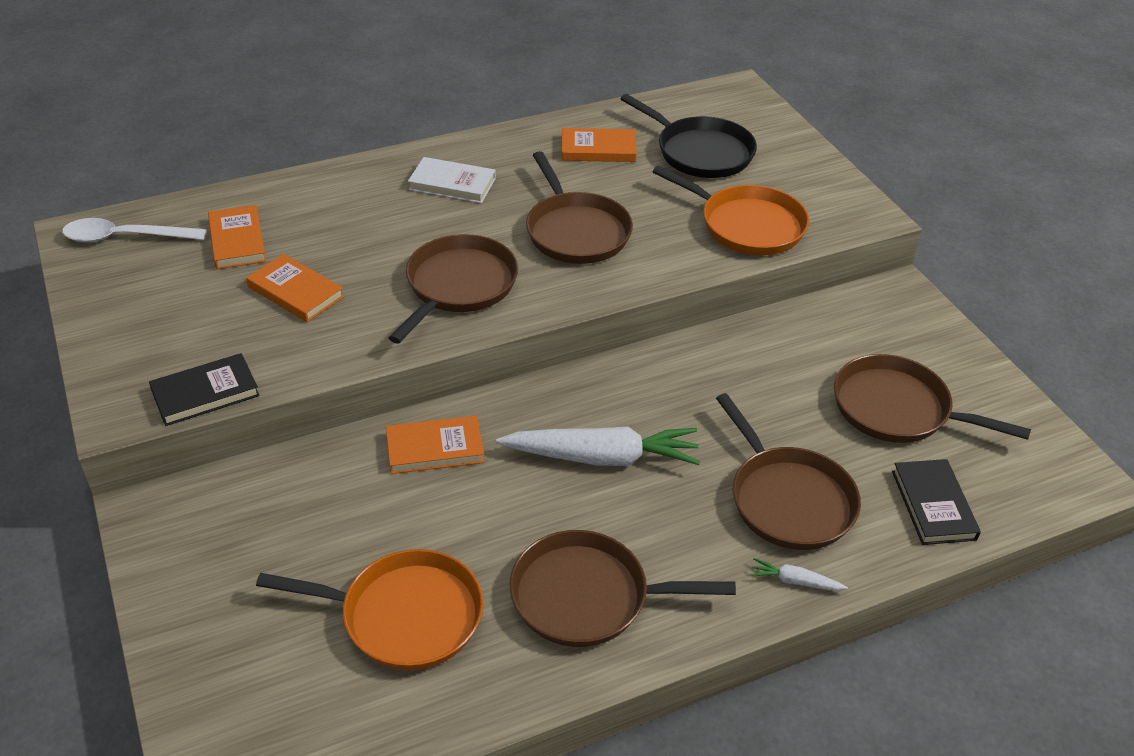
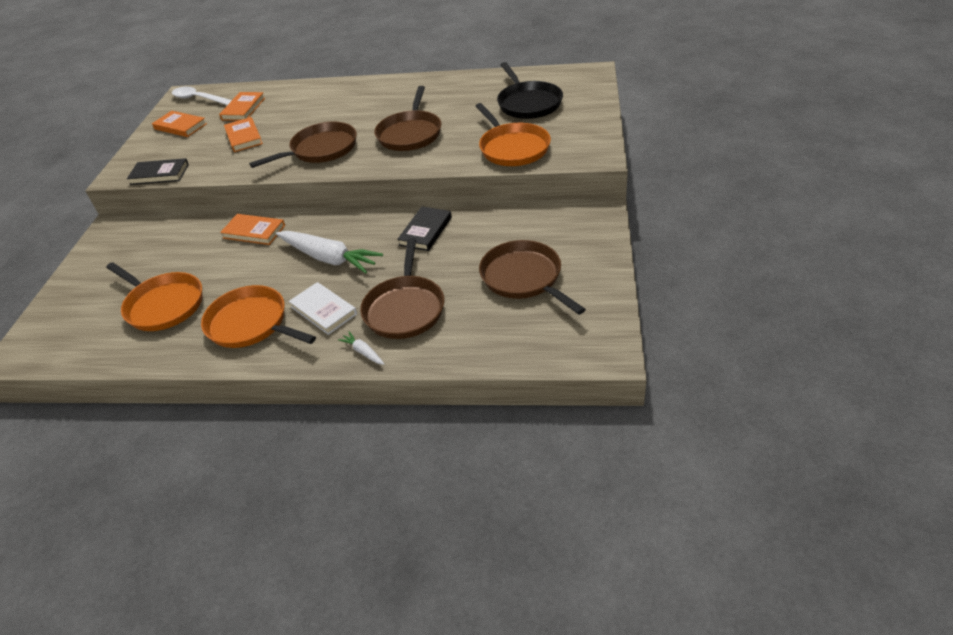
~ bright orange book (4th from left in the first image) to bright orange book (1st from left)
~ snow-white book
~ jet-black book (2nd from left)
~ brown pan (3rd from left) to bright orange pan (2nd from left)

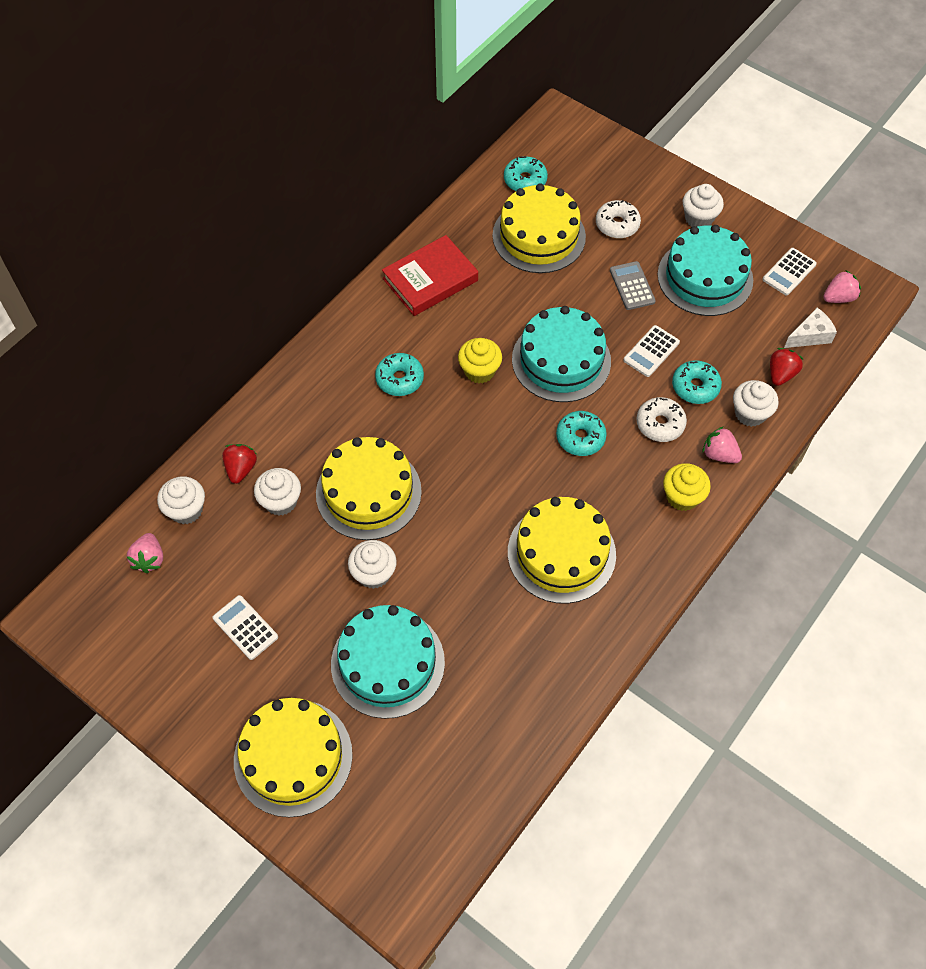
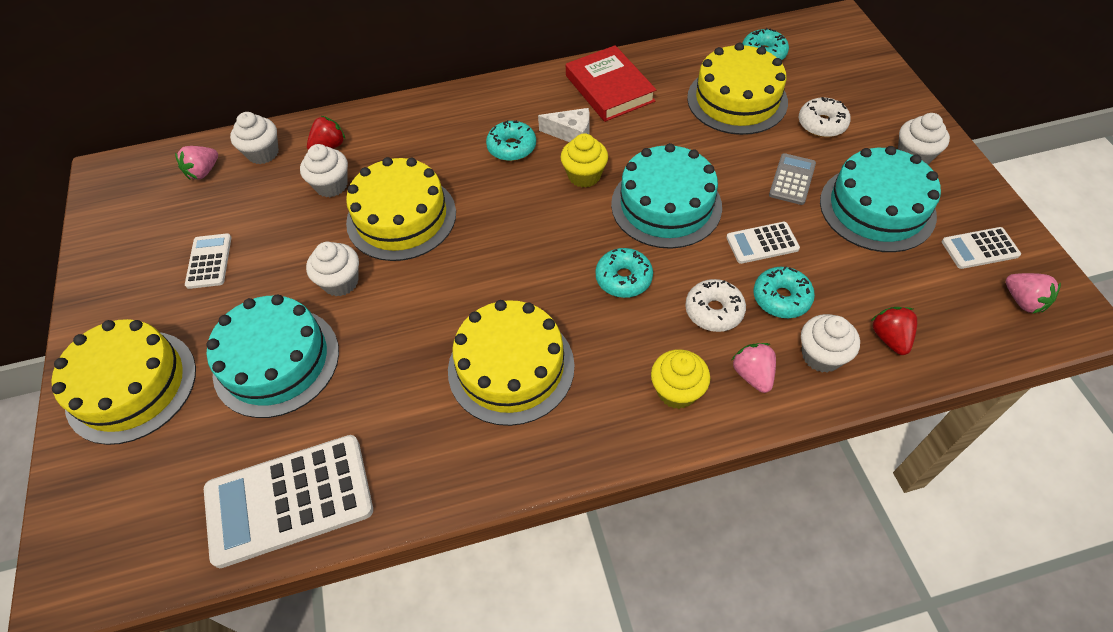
~ crimson book 60 degrees clockwise
~ pink berry (3rd from left) 45 degrees clockwise
~ snow-white cheese wedge
~ crimson berry (2nd from left) 75 degrees counterclockwise
+ snow-white pocket calculator (2nd from left)

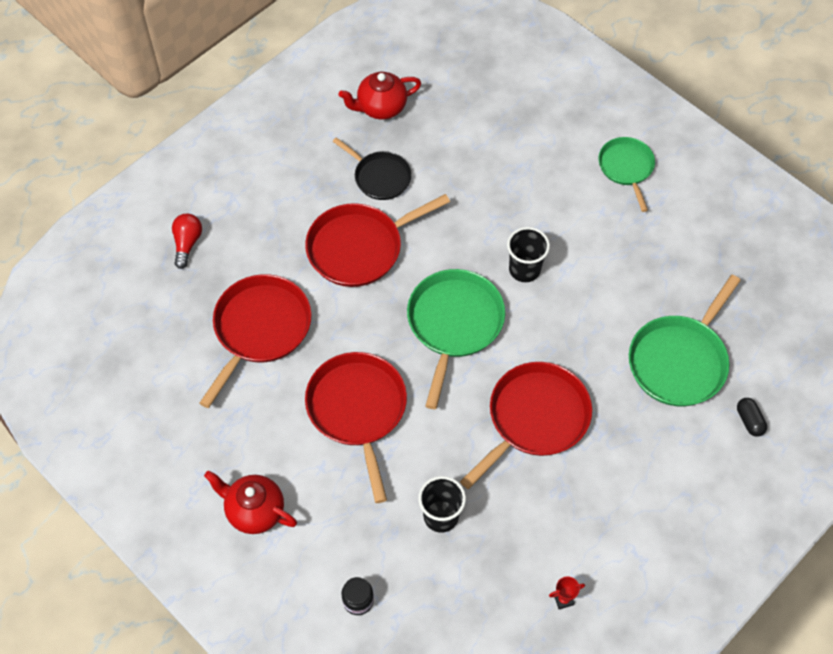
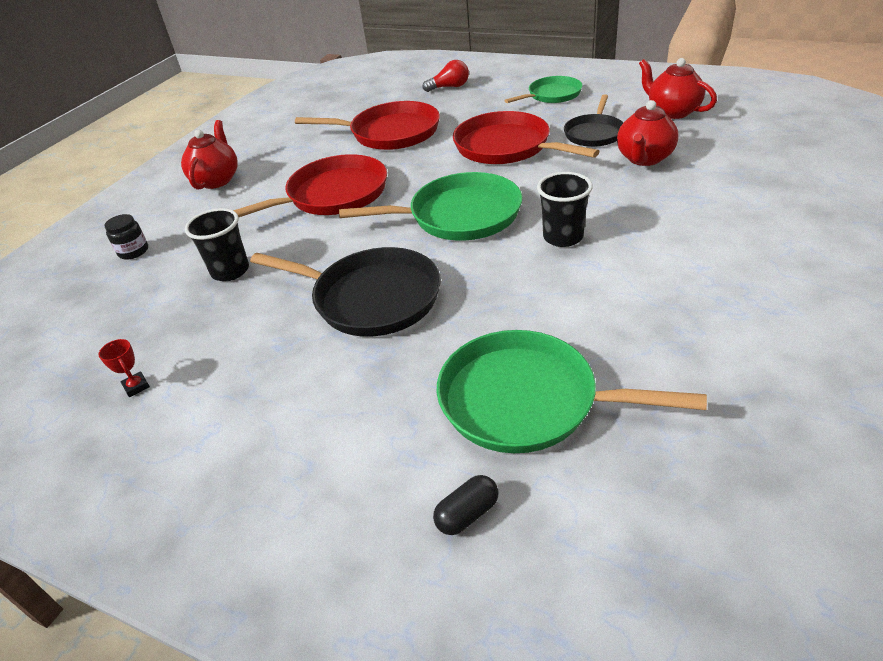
~ leaf-green pan (2nd from left)
~ crimson pan (4th from left) to jet-black pan (1st from left)
+ crimson china teapot (2nd from left)

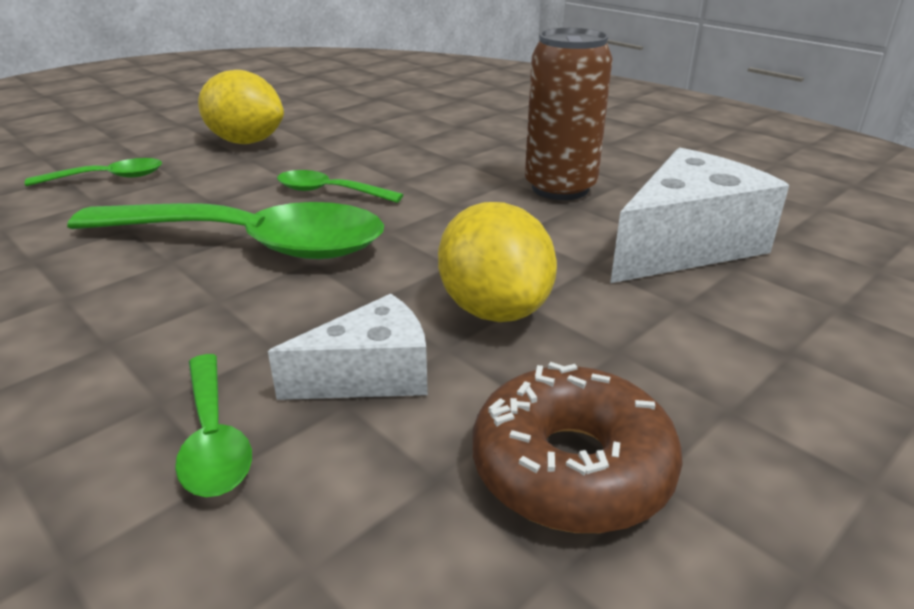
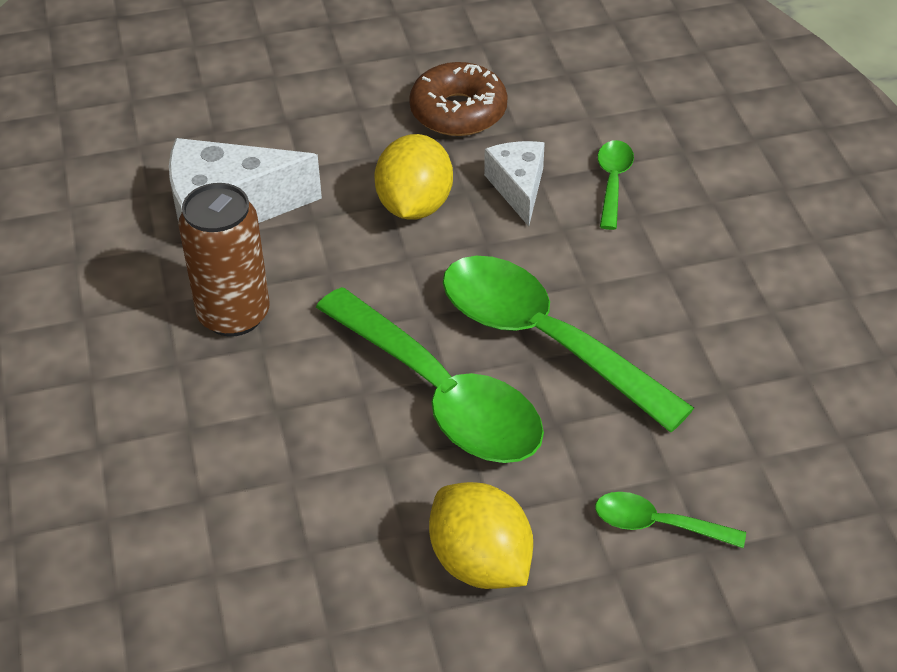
~ leaf-green tablespoon (4th from left in the first image) x2.16
~ snow-white cheese wedge (1st from left in the first image) 75 degrees clockwise

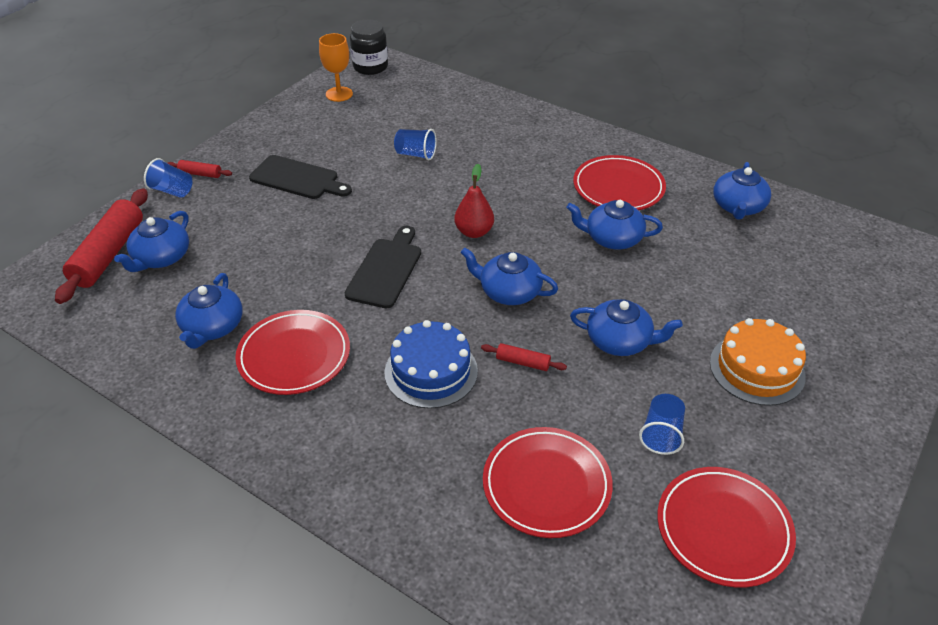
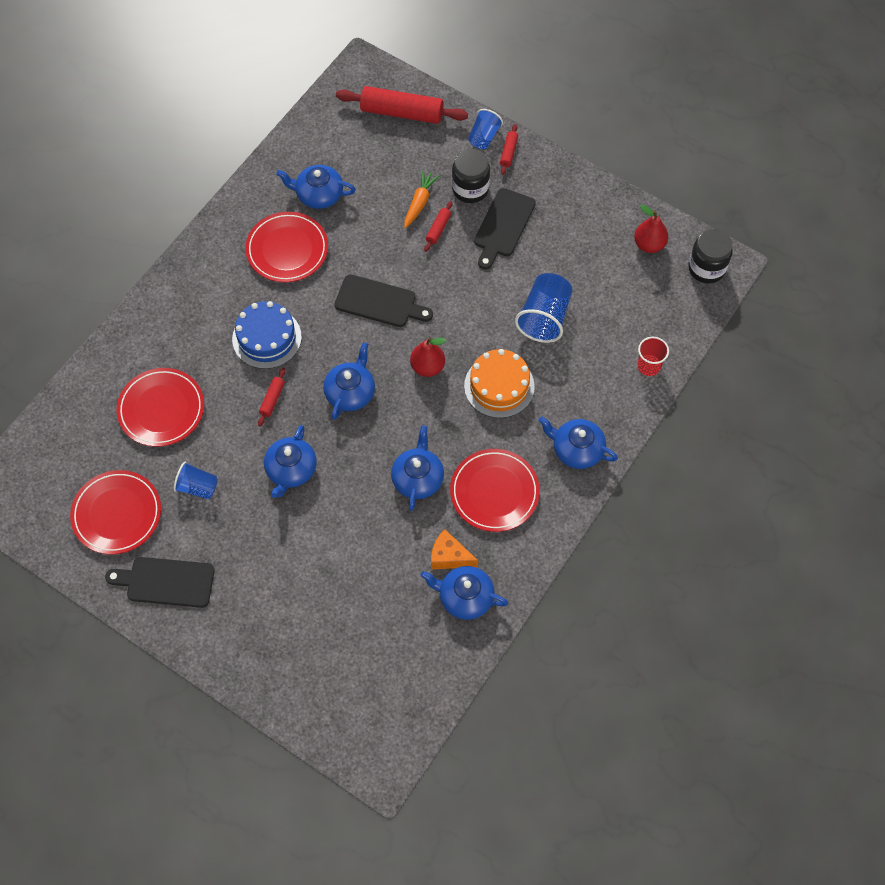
~ bright orange goblet to crimson toy pear (2nd from left)
~ royal blue beaker (2nd from left in the first image) x1.65
~ royal blue china teapot (1st from left in the first image) to royal blue china teapot (6th from left)
~ bright orange layer cake
+ jet-black preserve jar (1st from left)
+ bright orange root vegetable
+ crimson dough roller (3rd from left)
+ crimson beaker
+ bright orange cheese wedge
+ jet-black cutting board (1st from left)

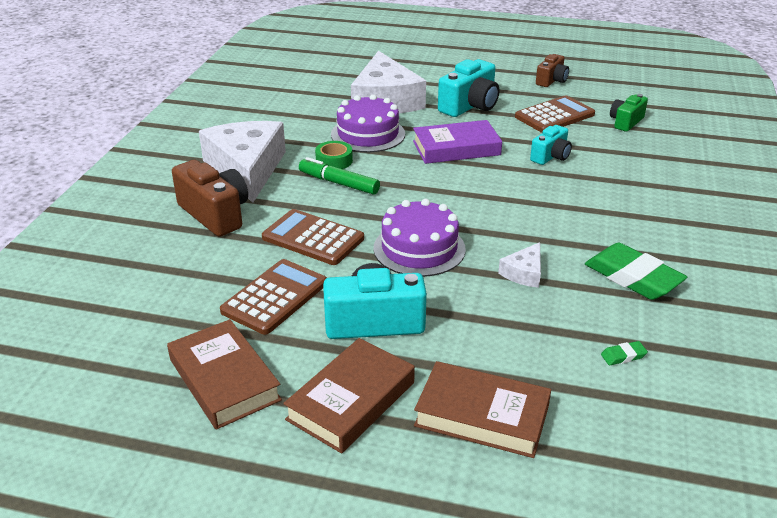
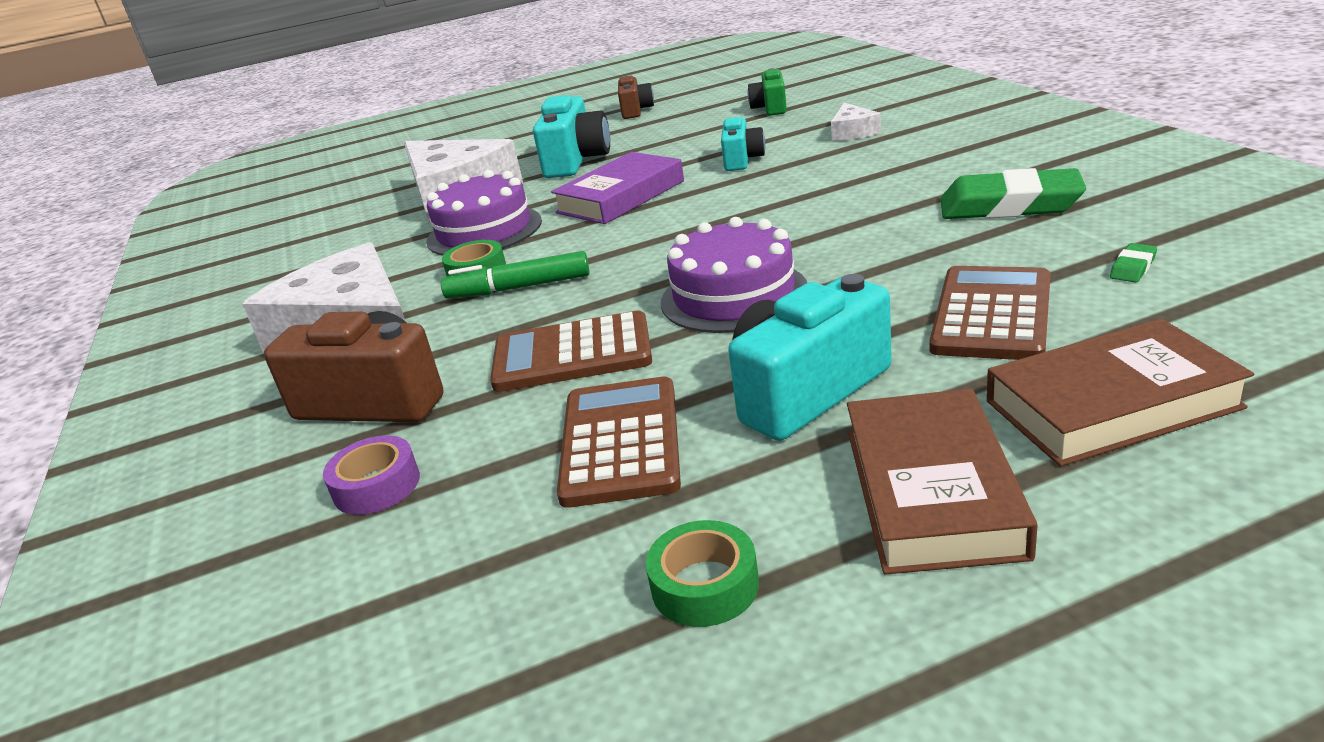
~ brown pocket calculator (3rd from left)
~ snow-white cheese wedge (3rd from left)
~ brown book (1st from left) to leaf-green sticky tape (2nd from left)
+ purple sticky tape

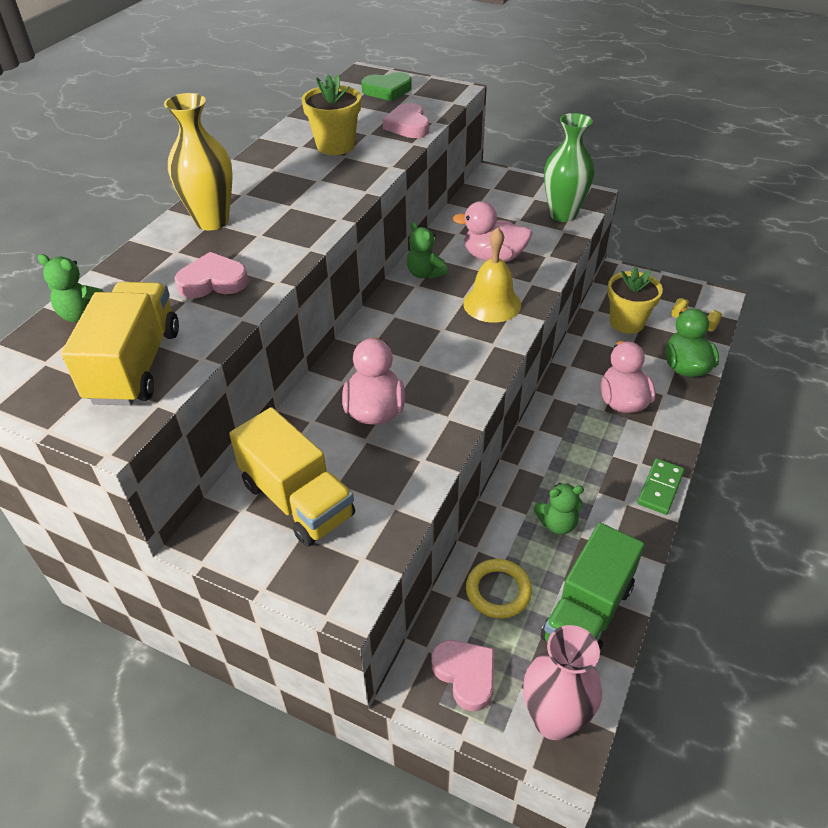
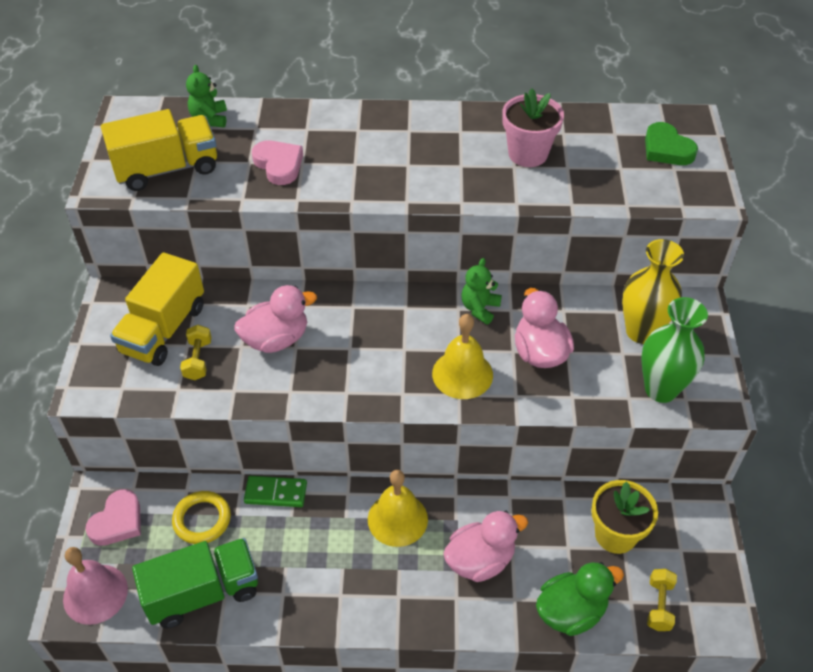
~ bright yellow potted plant (1st from left) to pink potted plant
~ bright yellow flower vase
- pink heart shape (2nd from left)
~ leaf-green domino tile
- leaf-green teddy bear (3rd from left)
~ leaf-green truck 150 degrees clockwise
~ pink flower vase to pink hand bell
+ bright yellow dumbbell (1st from left)
+ bright yellow hand bell (1st from left)

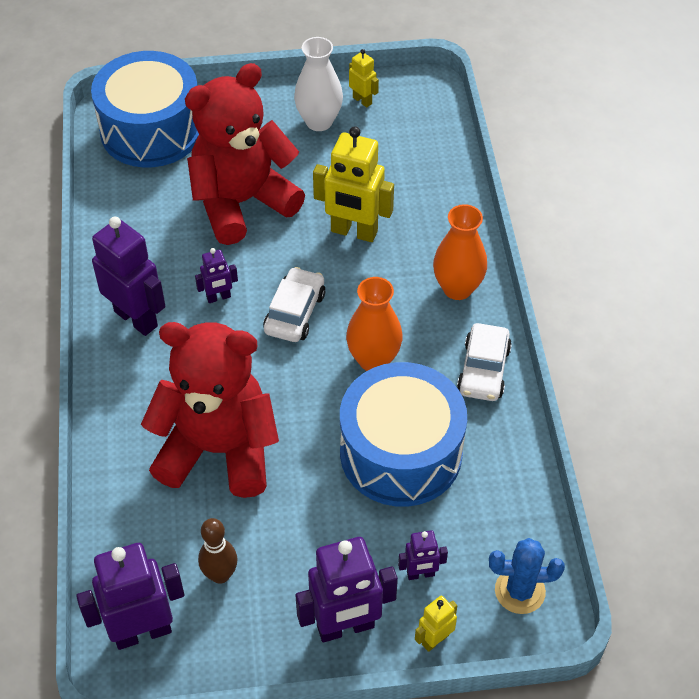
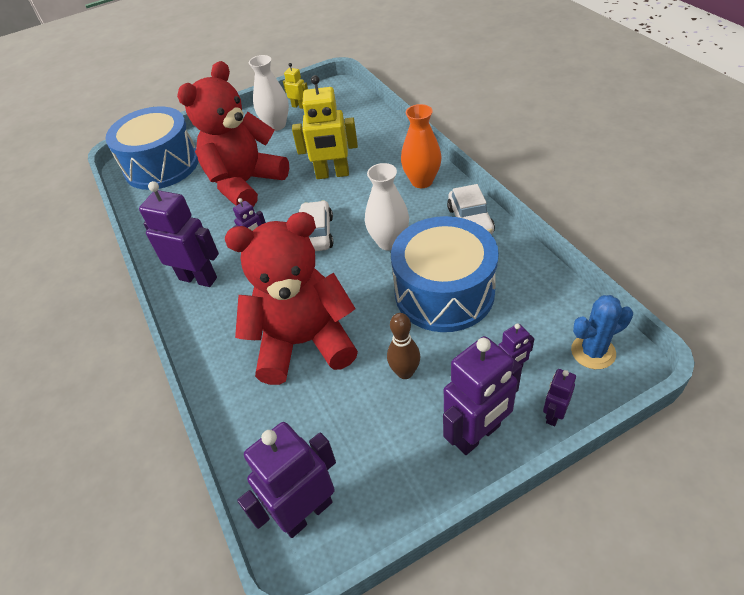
~ bright orange flower vase (1st from left) to snow-white flower vase (2nd from left)
~ brown tenpin
~ bright yellow robot figure (3rd from left) to purple robot figure (6th from left)

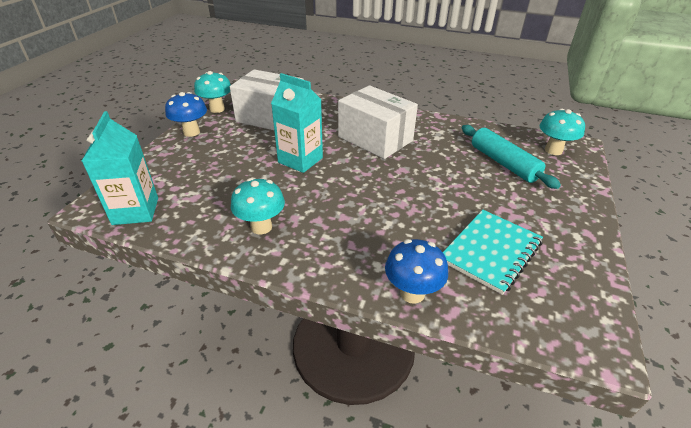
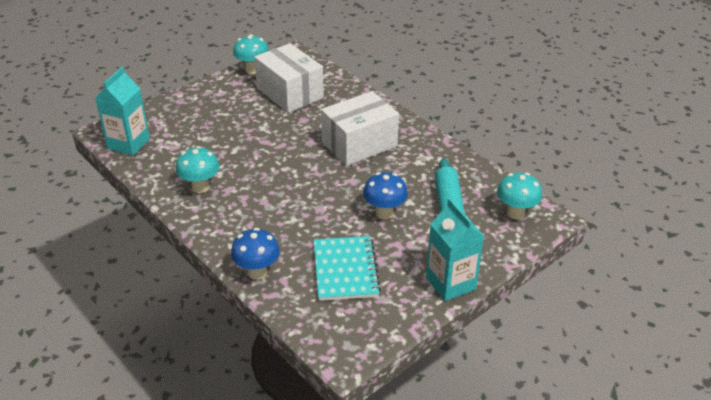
~ teal carton (2nd from left)
~ snow-white parcel (2nd from left) 75 degrees clockwise
~ royal blue mushroom (1st from left in the first image) to royal blue mushroom (2nd from left)
~ teal notepad 75 degrees counterclockwise

